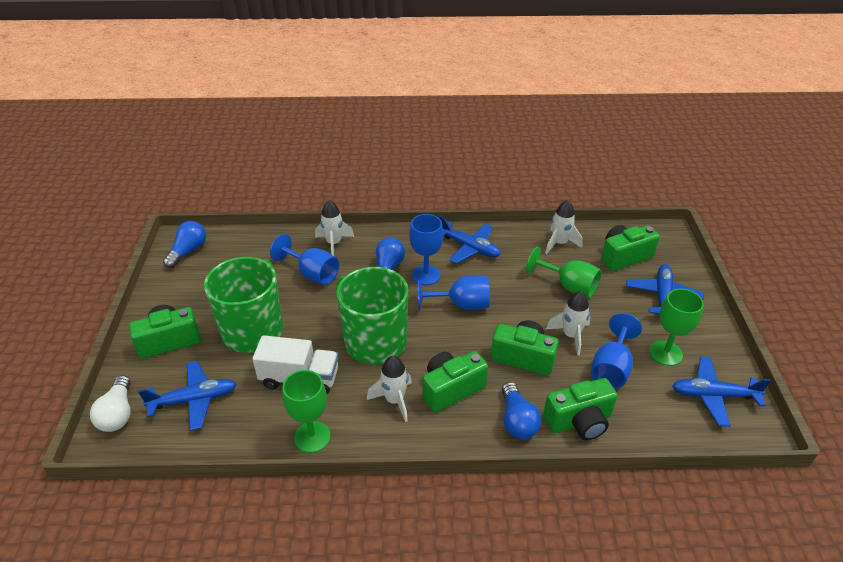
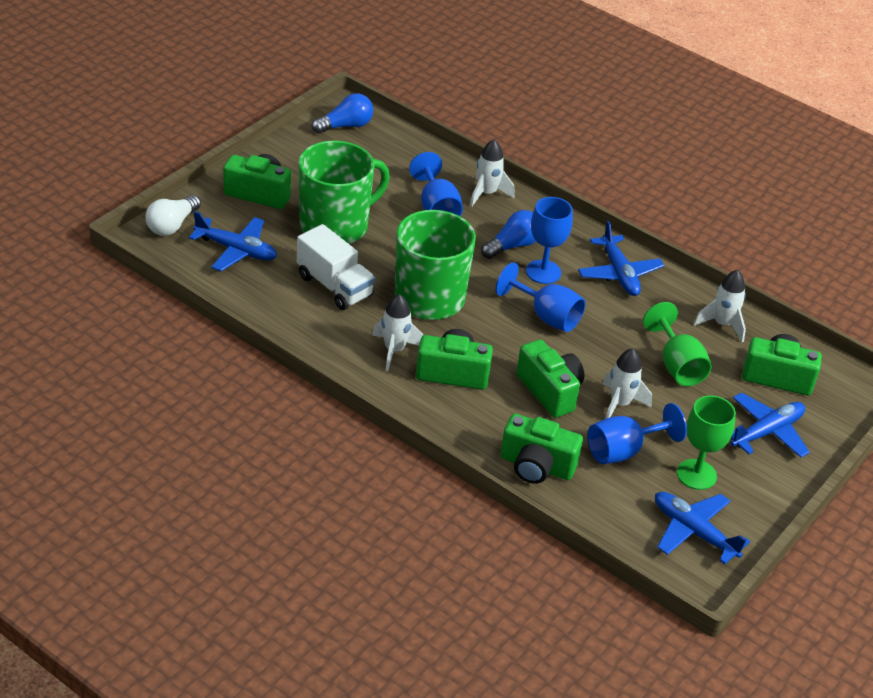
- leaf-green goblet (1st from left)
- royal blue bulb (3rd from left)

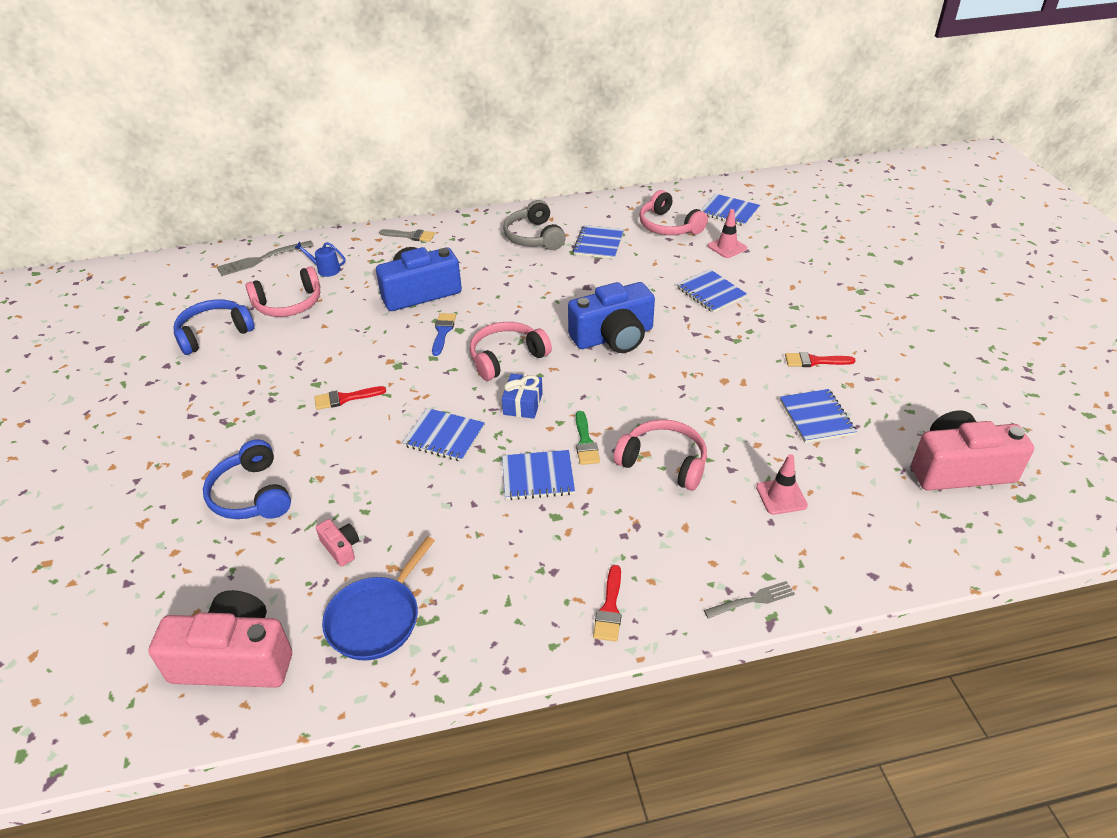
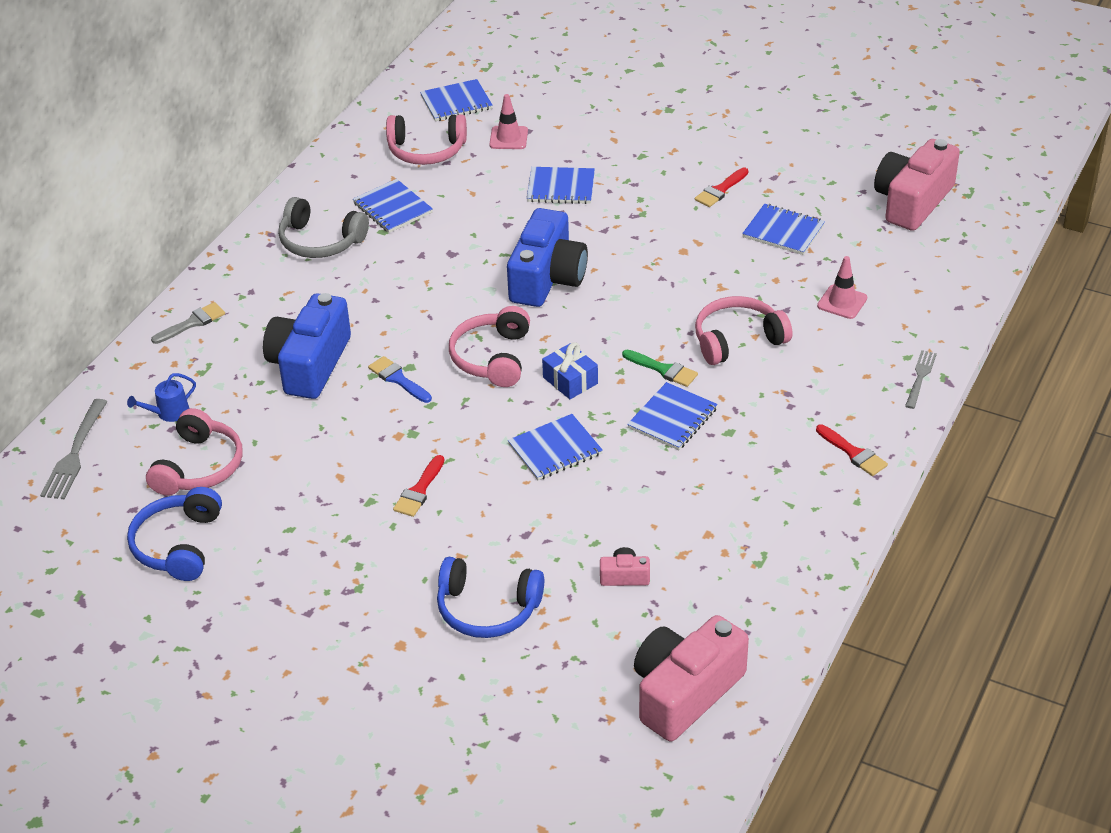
- royal blue pan

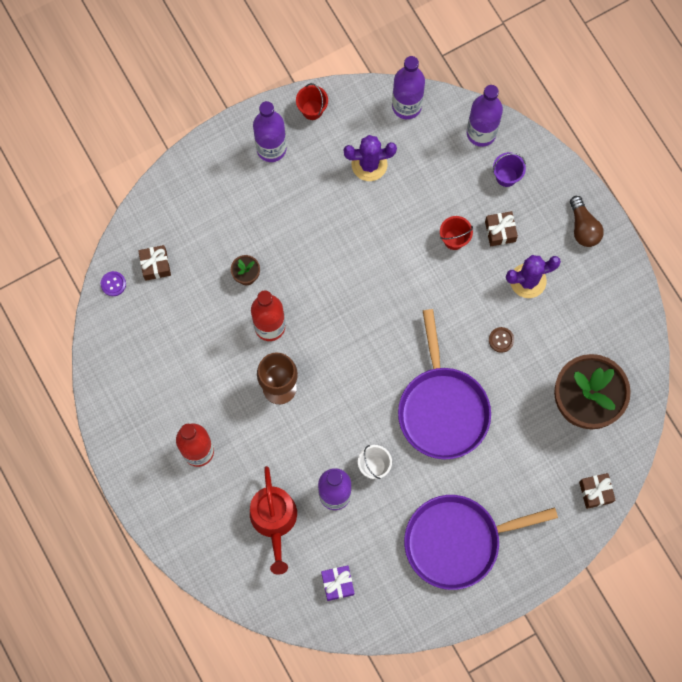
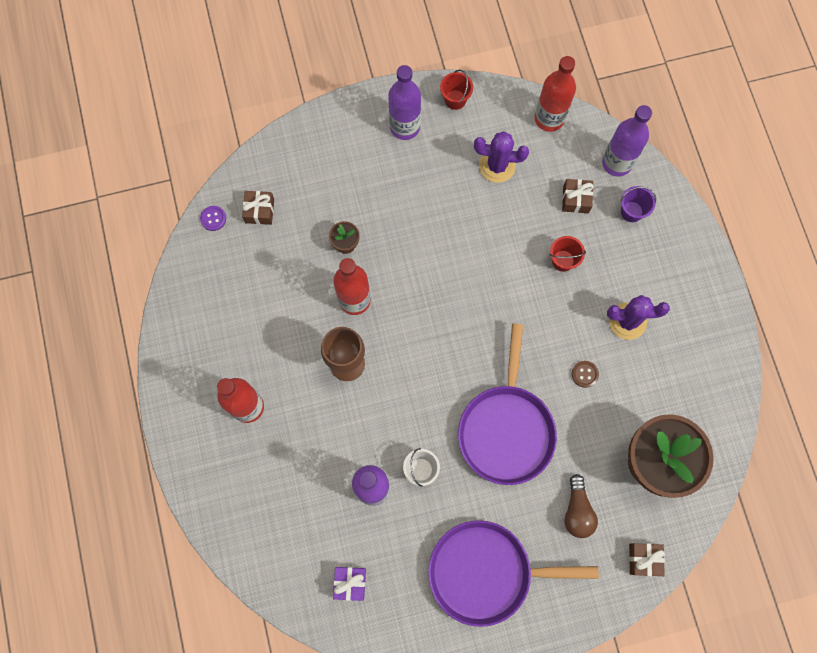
~ purple drink bottle (3rd from left) to crimson drink bottle (3rd from left)
~ brown bulb
~ brown present (2nd from left)
- crimson sprinkling can

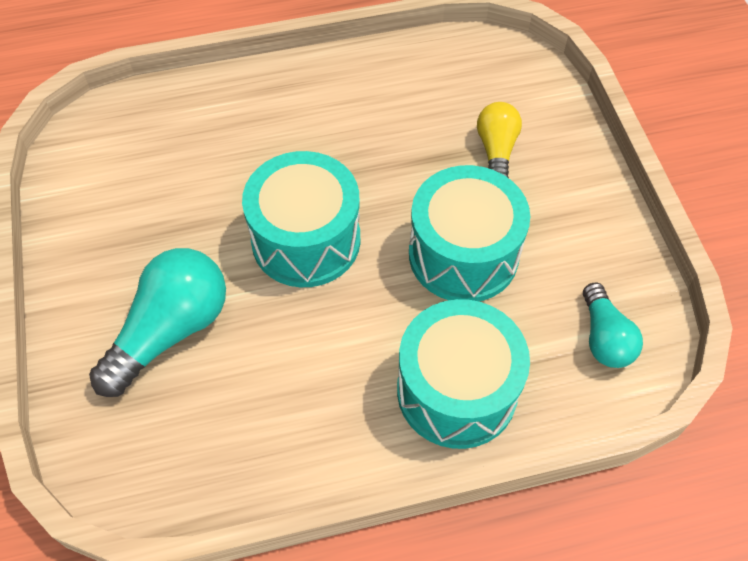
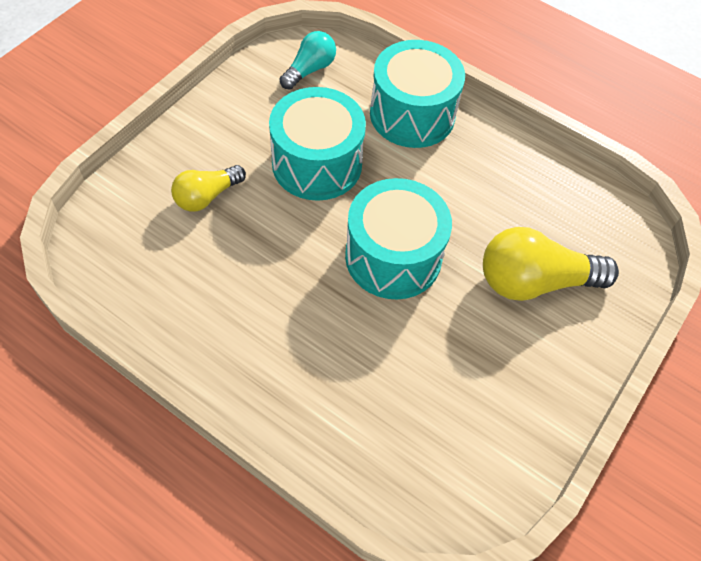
~ teal bulb (1st from left) to bright yellow bulb (2nd from left)

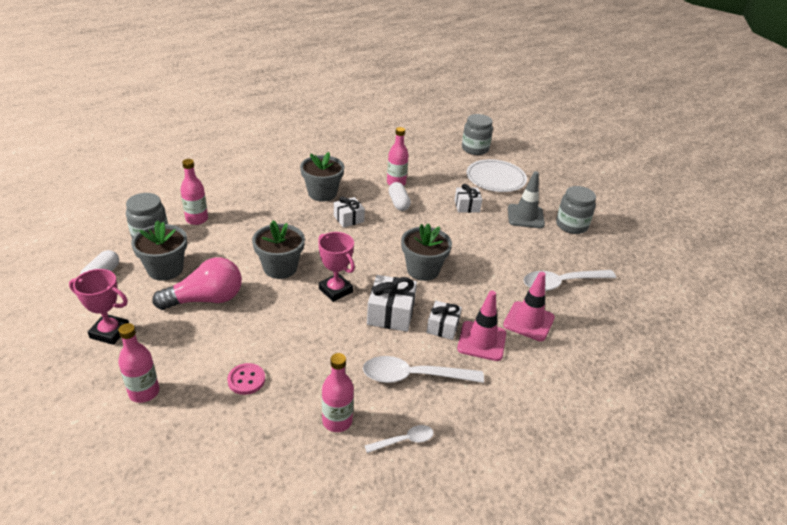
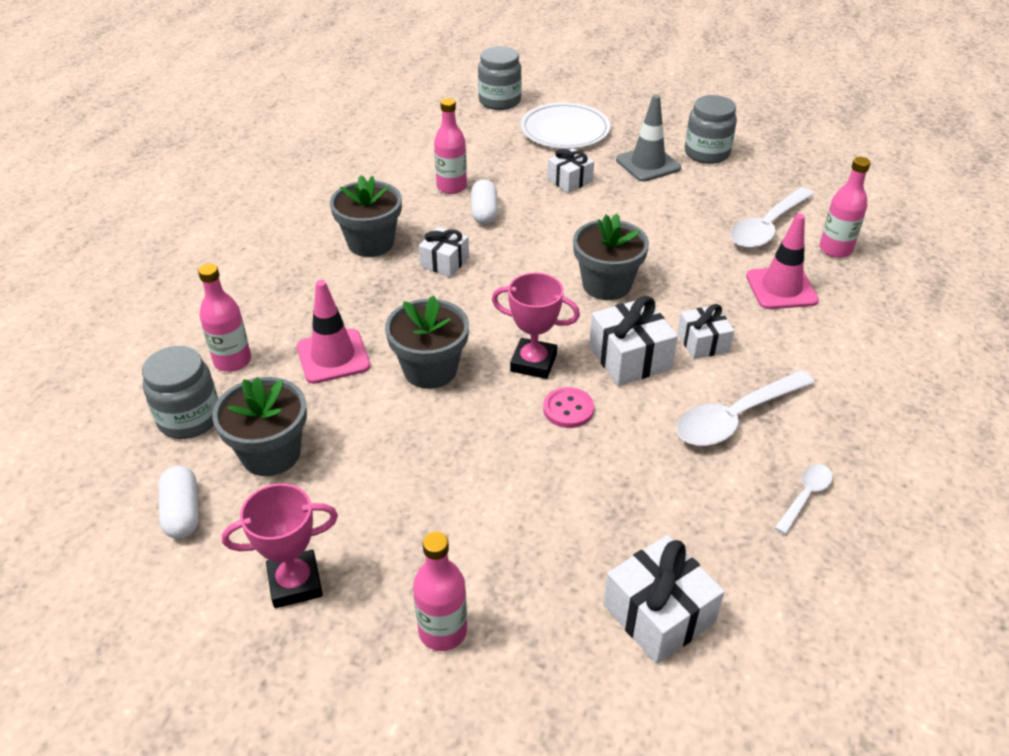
~ snow-white pill shape (2nd from left) 45 degrees clockwise
- pink bulb
~ pink safety cone (1st from left)
~ pink drink bottle (3rd from left in the first image) to pink drink bottle (4th from left)
~ pink sewing button
+ snow-white present (4th from left)

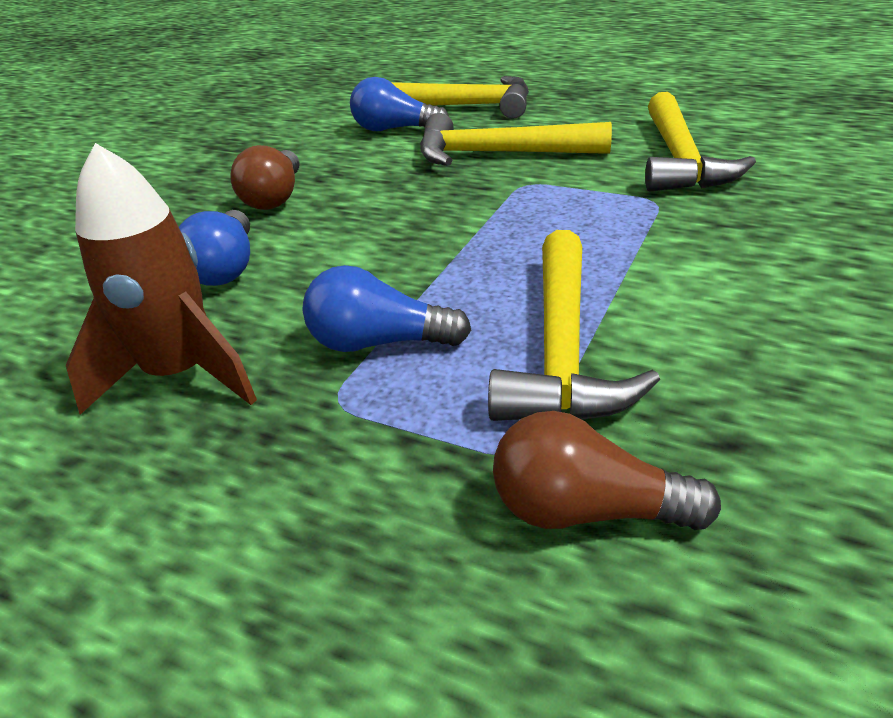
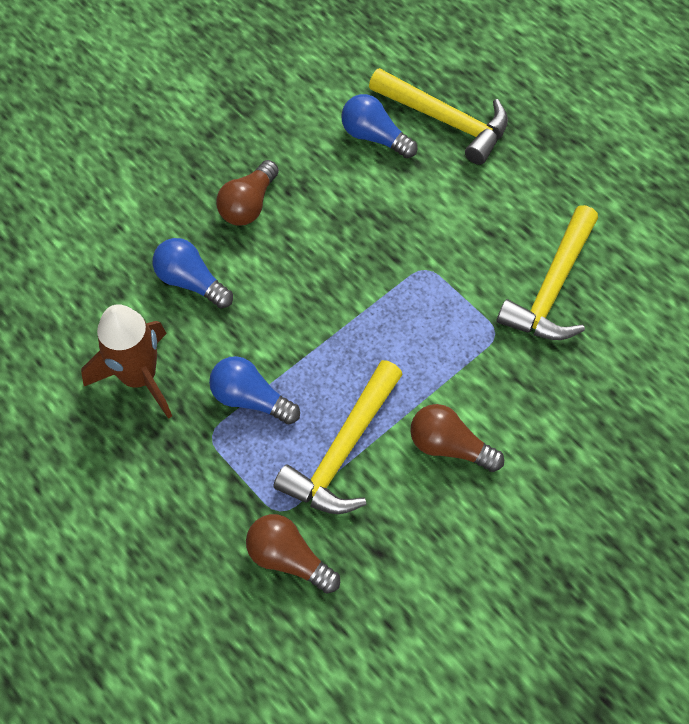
- bright yellow hammer (2nd from left)
~ royal blue bulb (1st from left) 105 degrees clockwise
+ brown bulb (3rd from left)

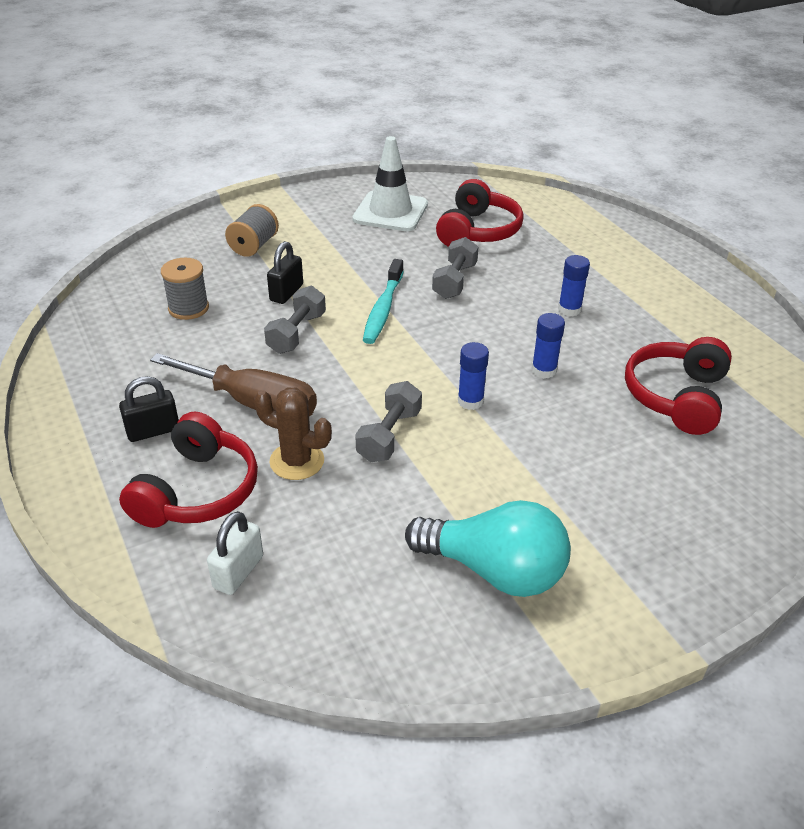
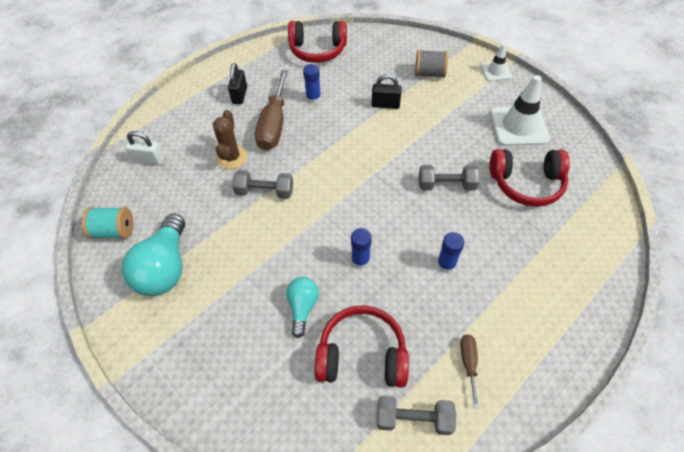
- gray reel of thread (1st from left)
- teal dental brush
~ gray dumbbell (1st from left in the first image) to gray dumbbell (2nd from left)
~ royal blue glue (1st from left)
~ jet-black small lock (1st from left) 45 degrees clockwise
~ crimson headset (1st from left)
+ snow-white safety cone (1st from left)
+ teal reel of thread
+ teal bulb (2nd from left)
+ brown flat screwdriver (2nd from left)

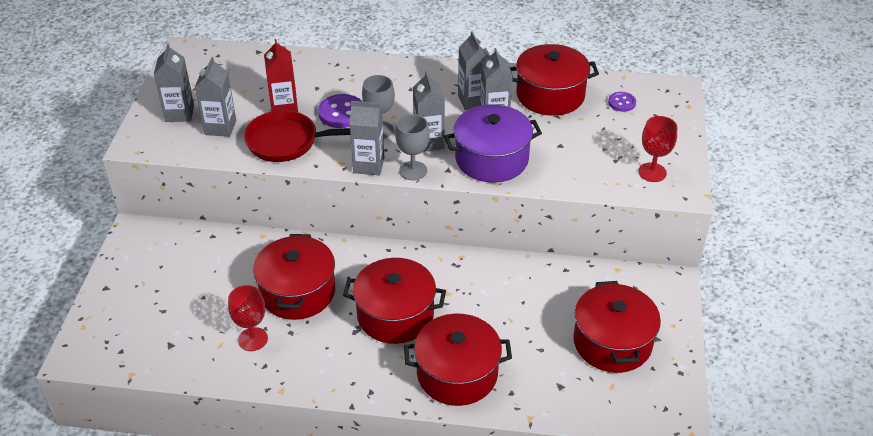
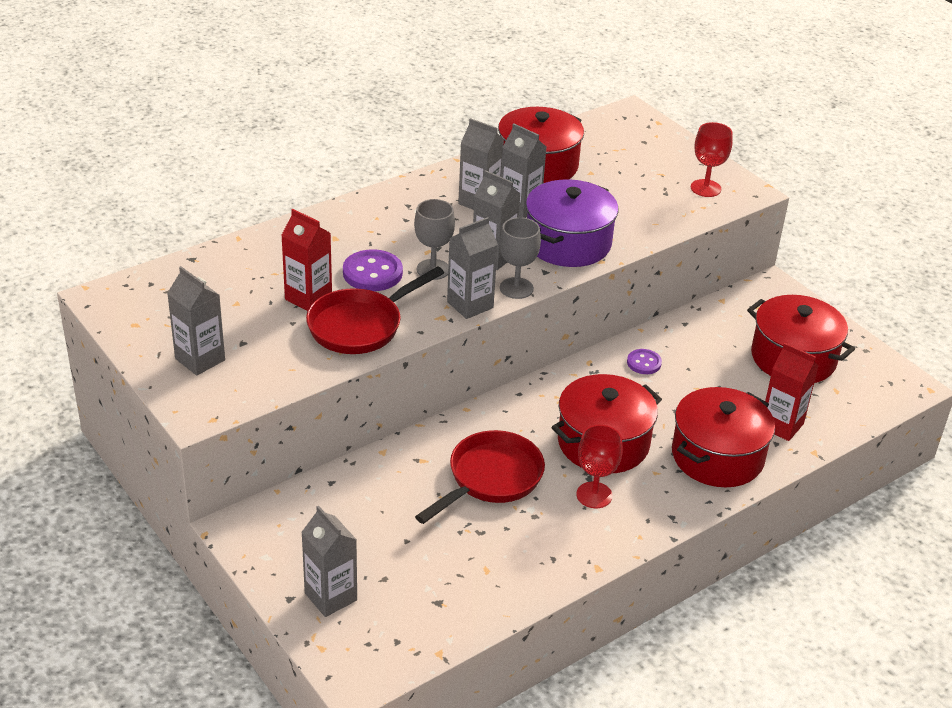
~ gray carton (2nd from left)
~ purple sewing button (2nd from left)
~ crimson pot (1st from left) to crimson pan (2nd from left)
~ crimson goblet (1st from left)
+ crimson carton (2nd from left)

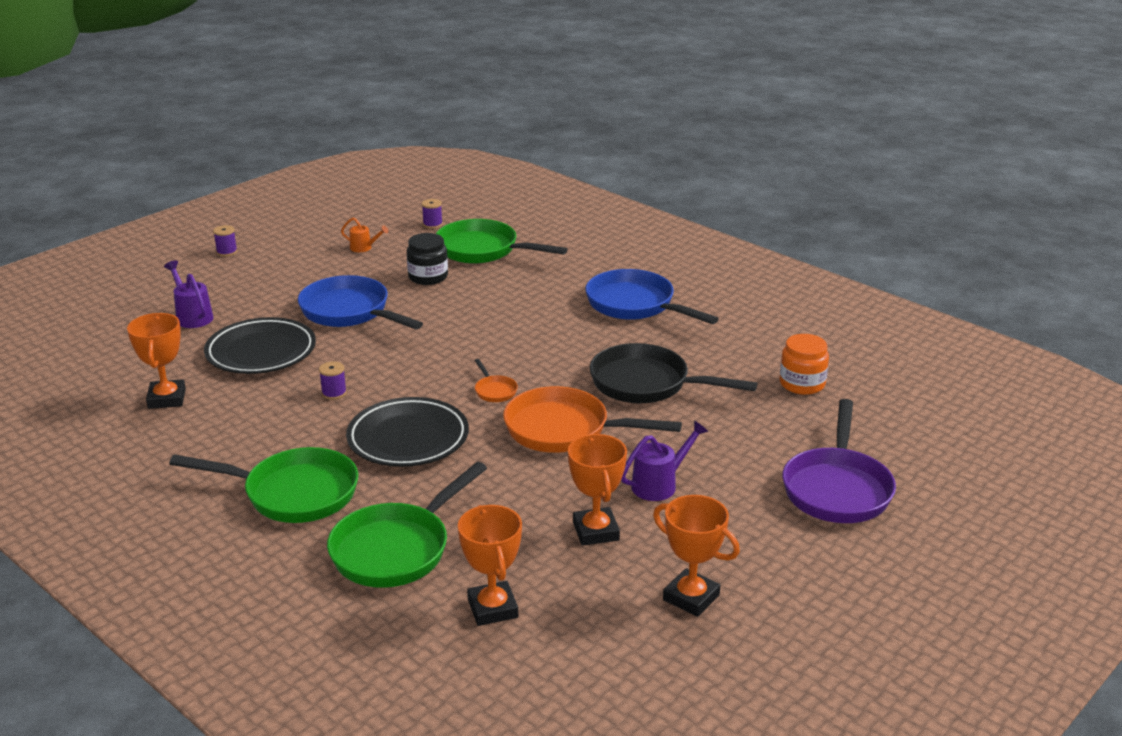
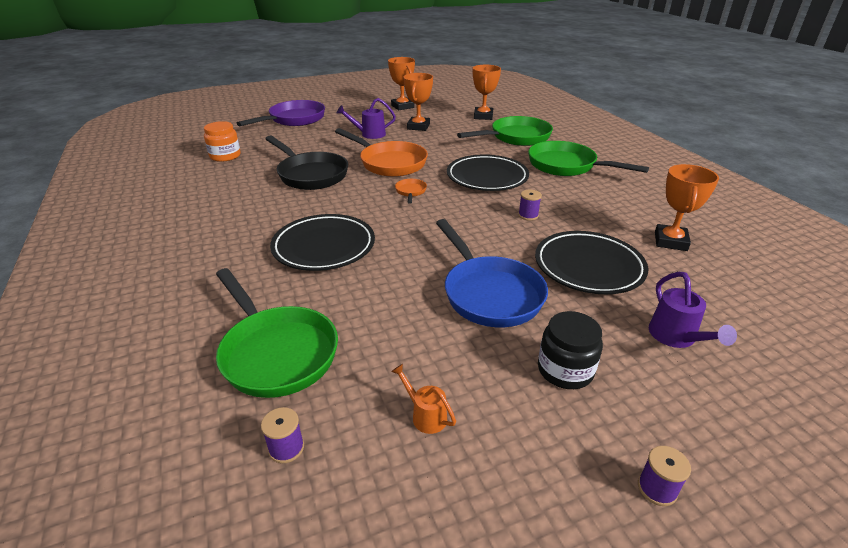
~ jet-black preserve jar
- royal blue pan (2nd from left)
+ jet-black flat dish (1st from left)

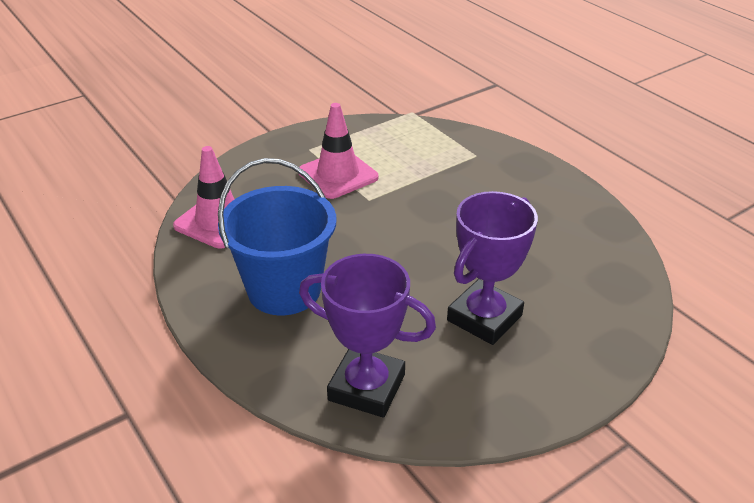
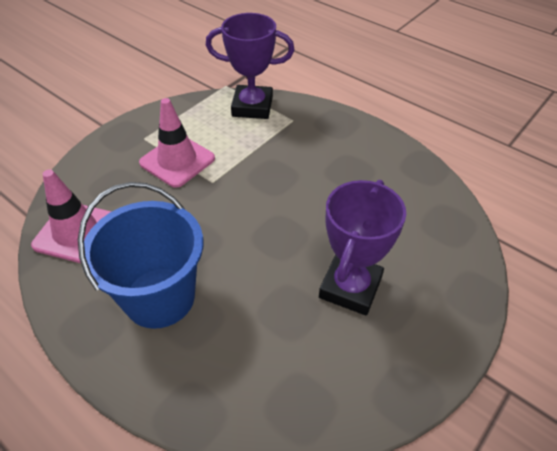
~ purple prize cup (1st from left)

